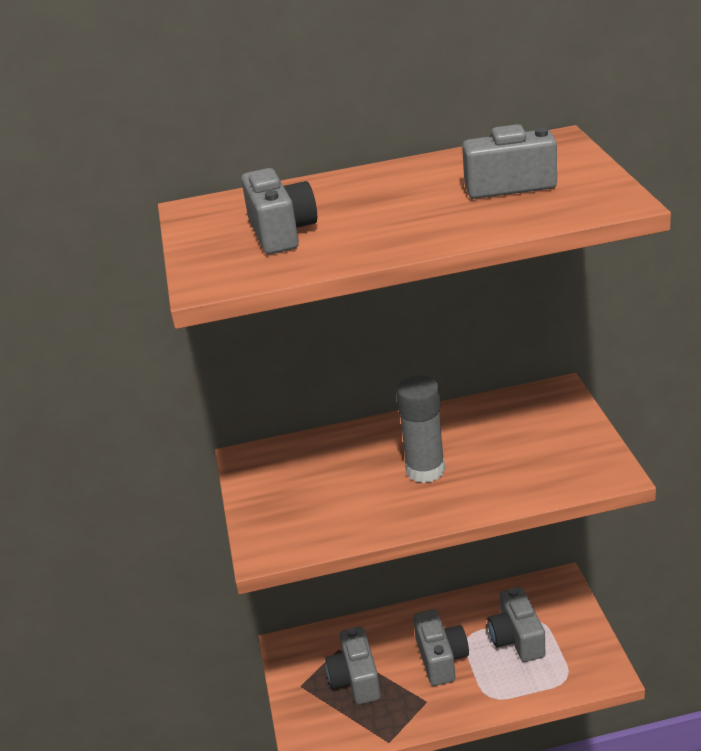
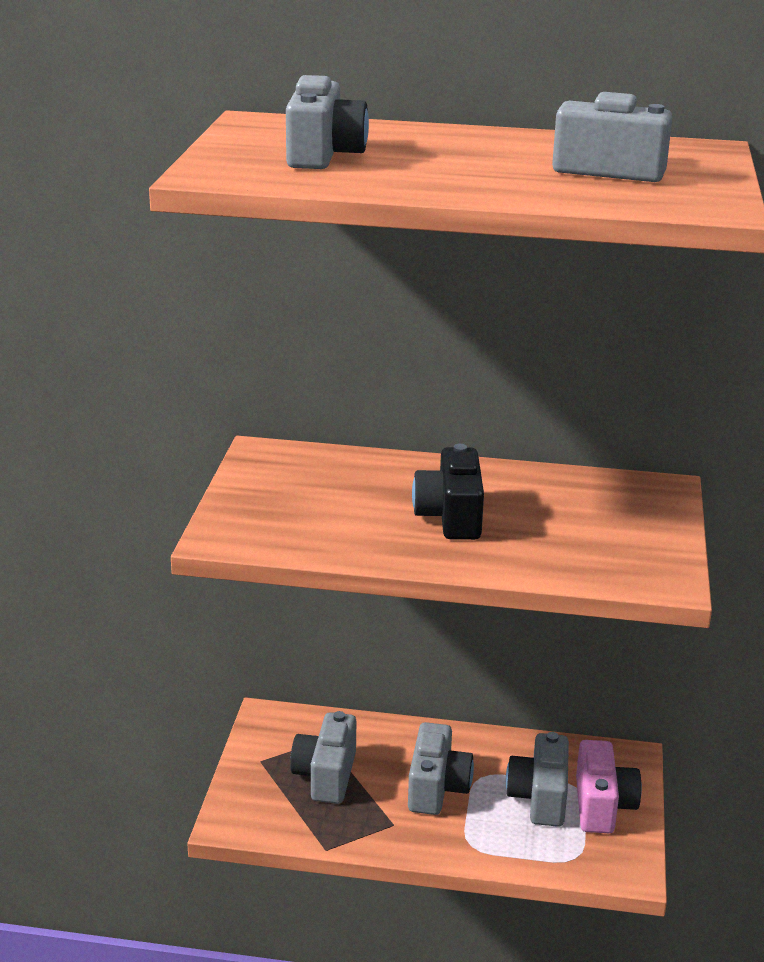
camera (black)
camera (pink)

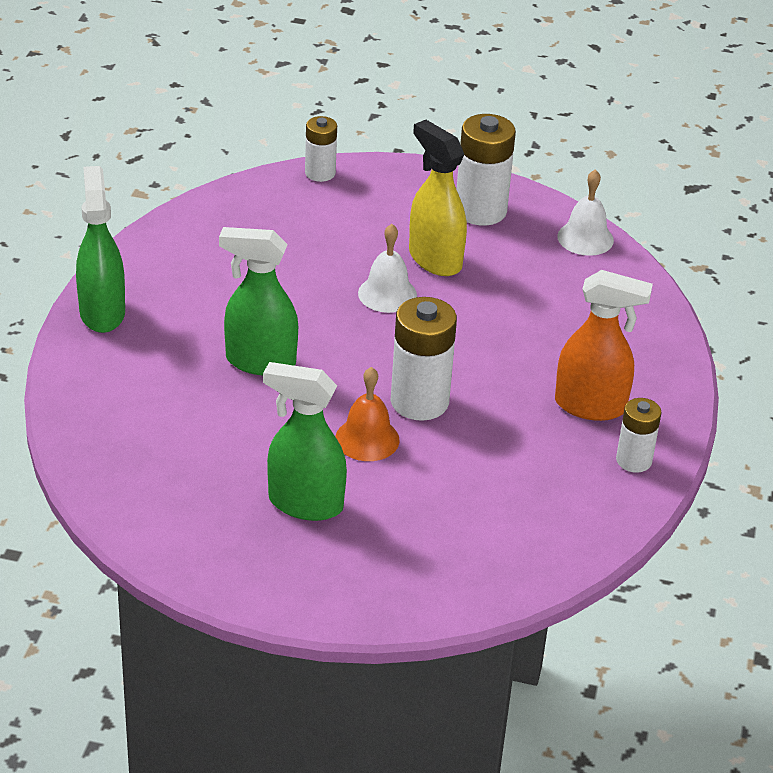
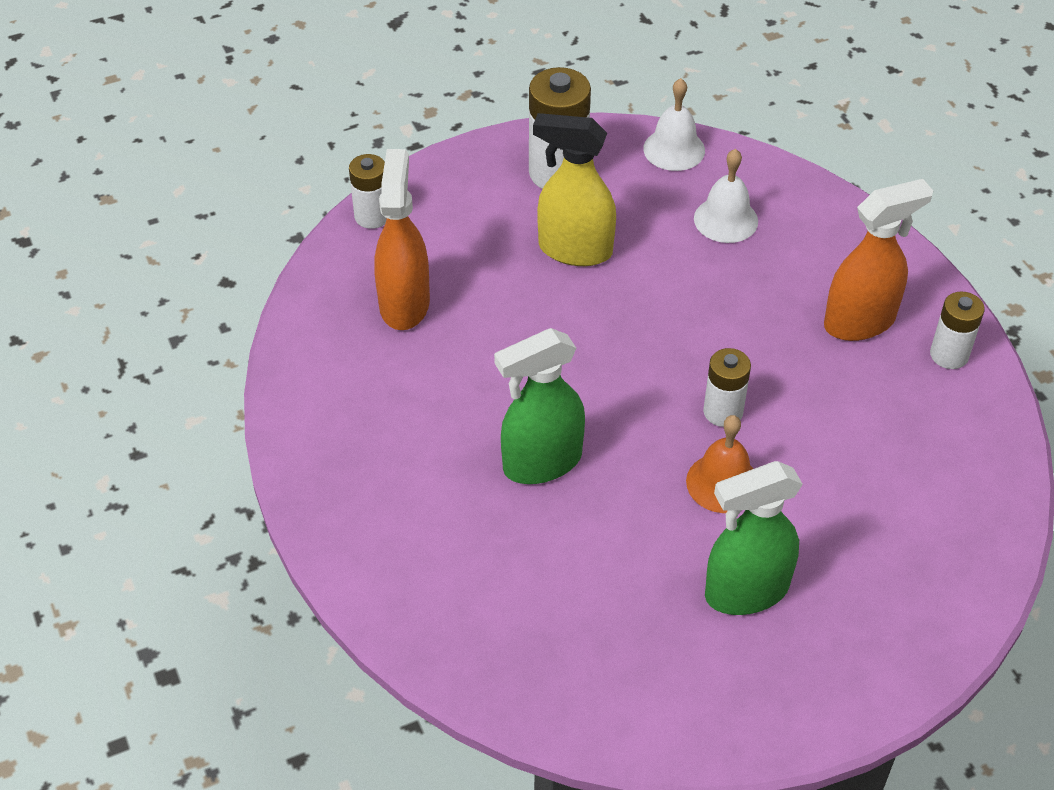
spray bottle (green) (1st from left in the first image)
bell (white) (2nd from left)
battery (white) (3rd from left)
spray bottle (orange) (1st from left)

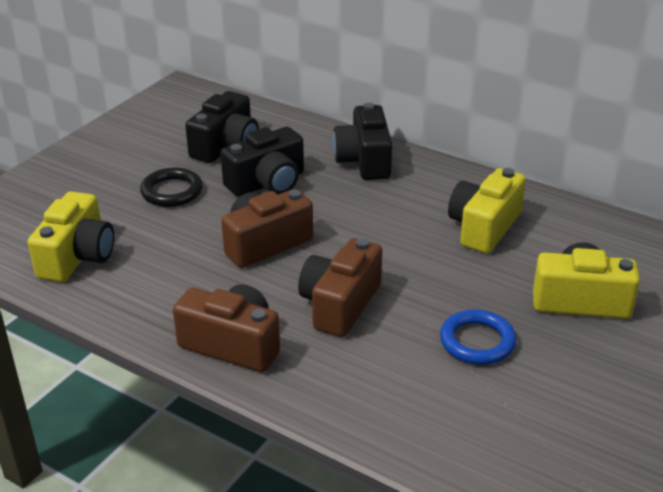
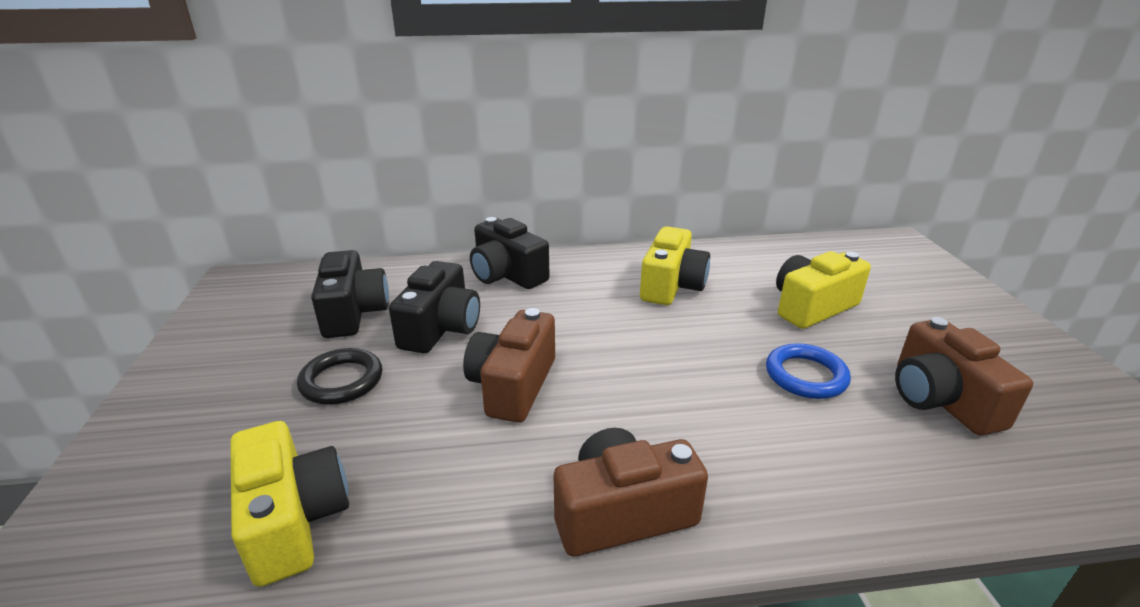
camera (brown) (3rd from left)
camera (yellow) (2nd from left)

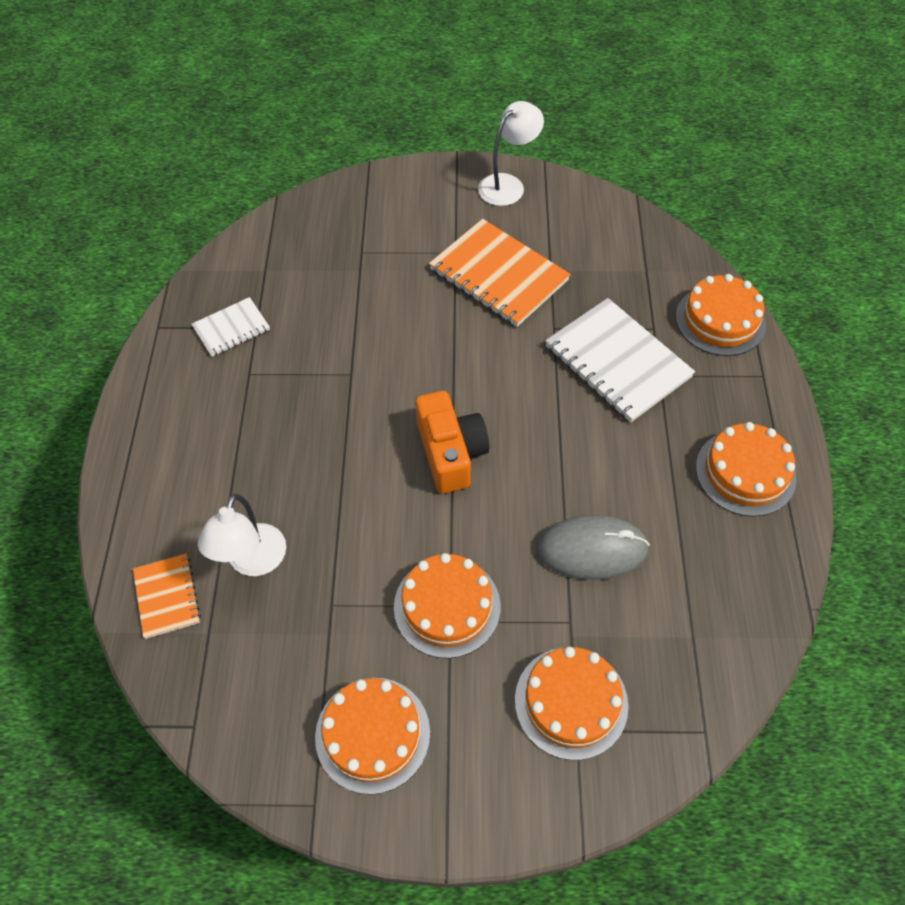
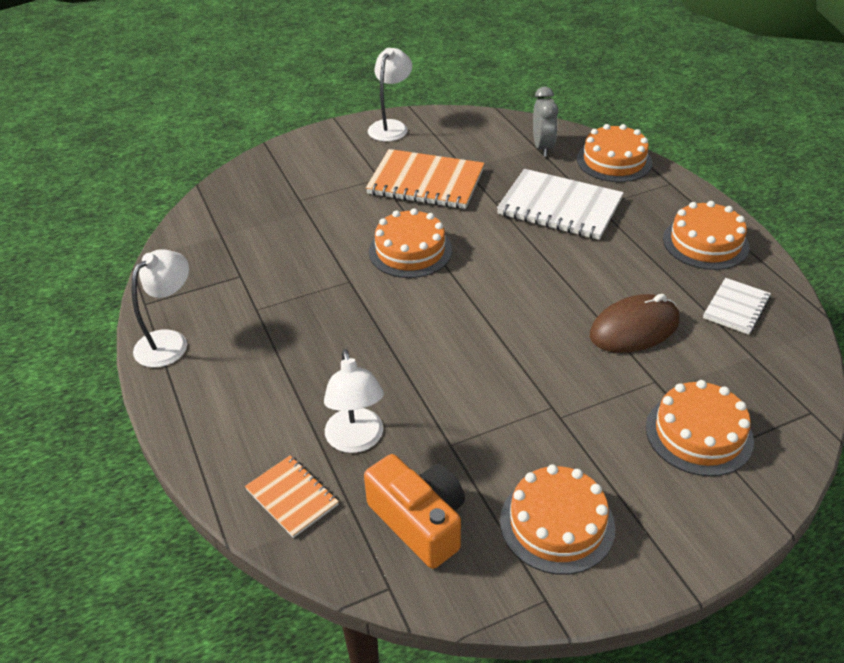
notebook (white) (2nd from left)
cake (orange) (1st from left)
camera (orange)
mouse (brown)
lamp (white) (1st from left)
clock (grey)

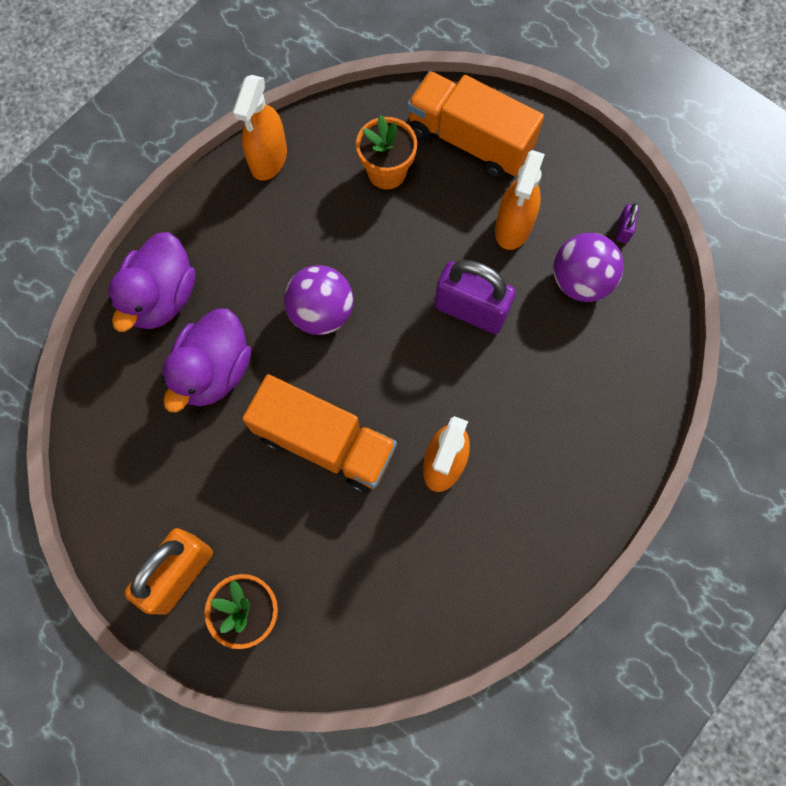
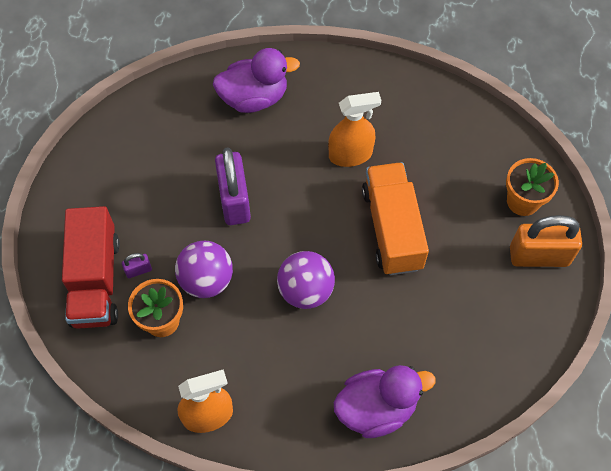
duck (purple) (1st from left)
truck (red)
spray bottle (orange) (3rd from left in the first image)
ball (purple) (1st from left)
padlock (purple) (1st from left)

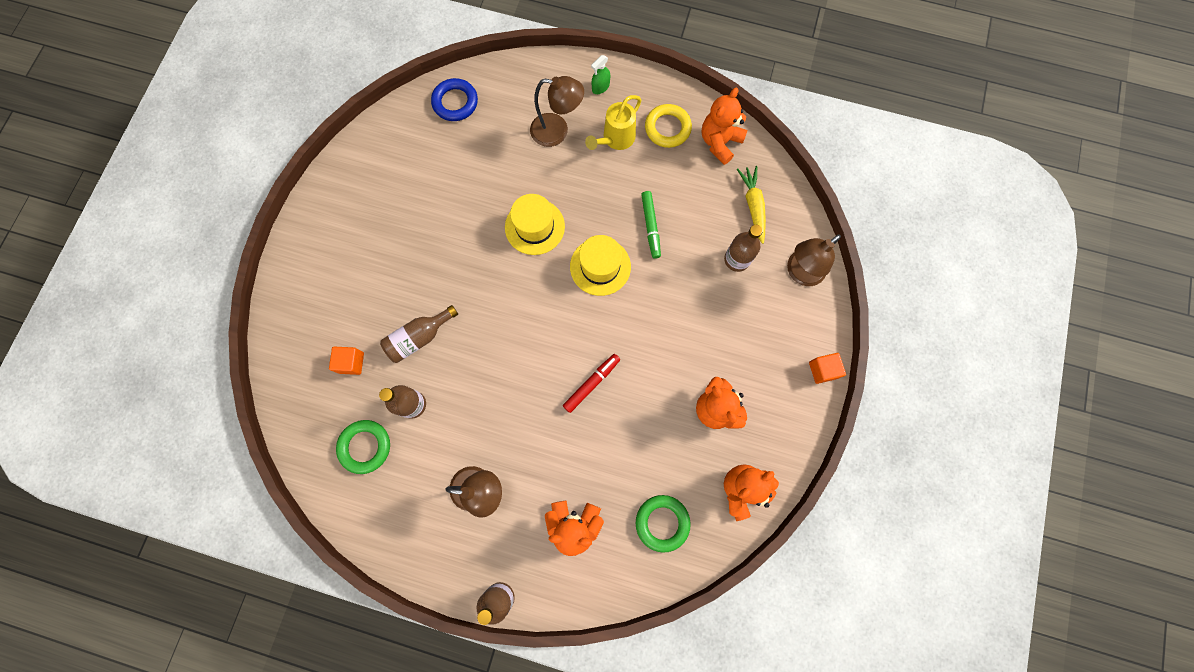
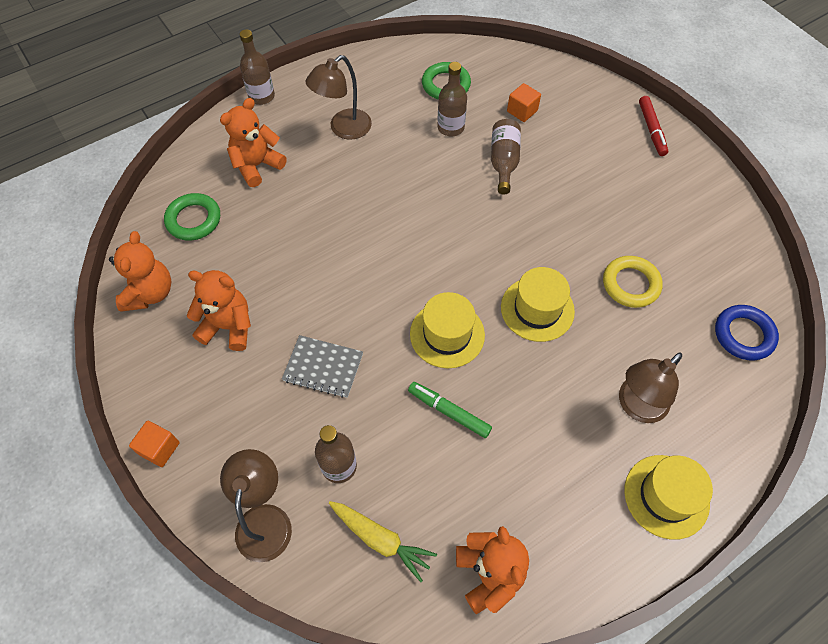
marker (red)
watering can (yellow)
hat (yellow) (3rd from left)
ring (yellow)
notebook (grey)

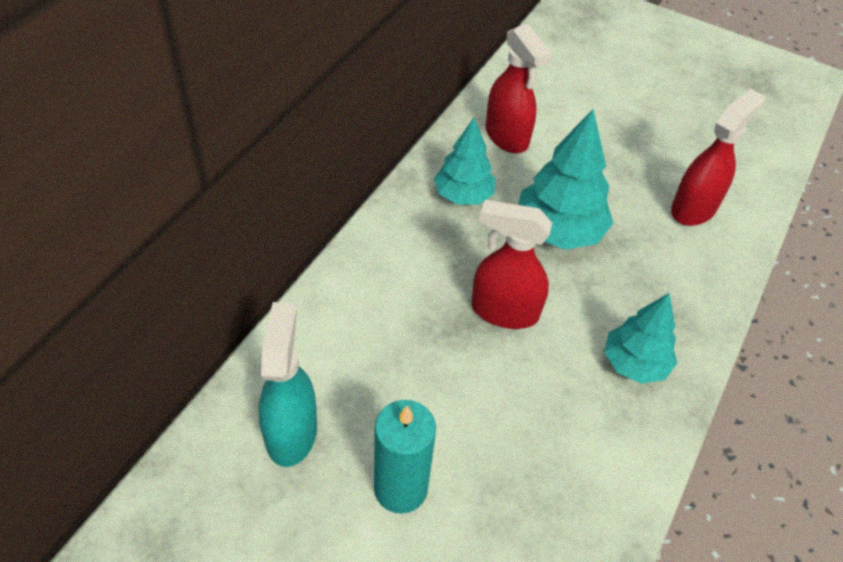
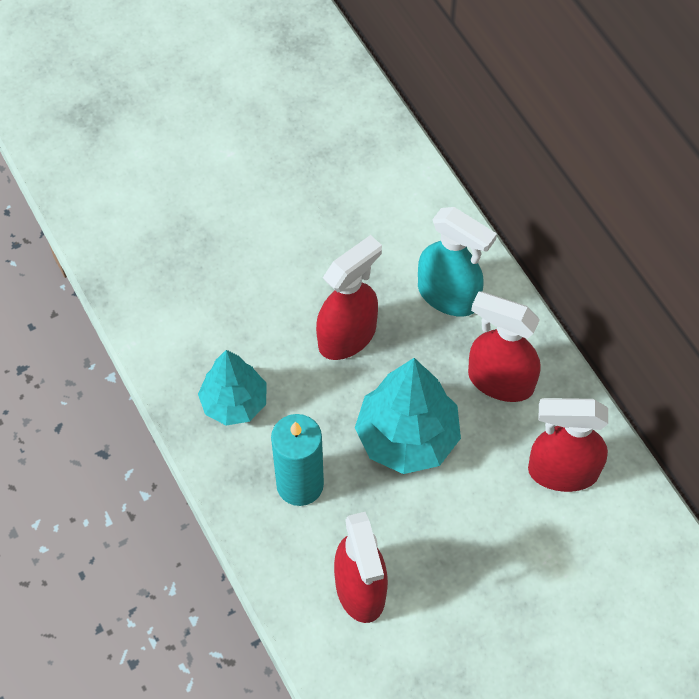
spray bottle (turquoise)
candle (turquoise)
spray bottle (red) (3rd from left)

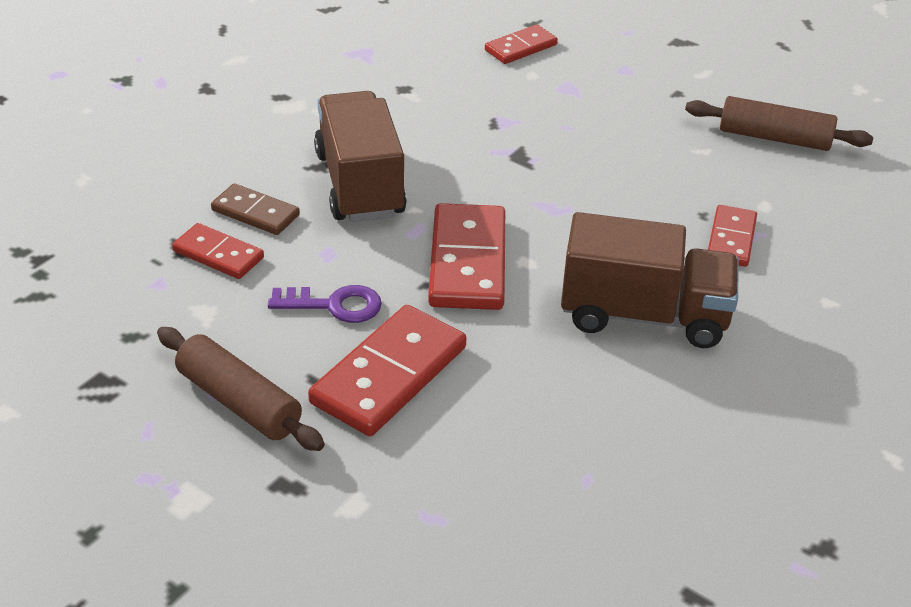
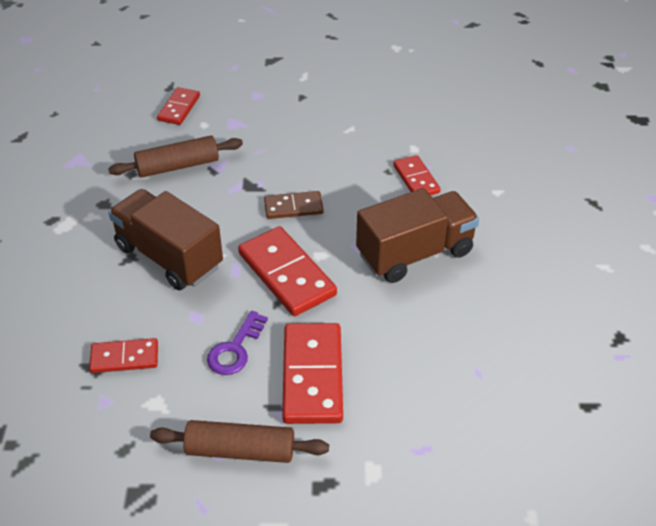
domino (brown)
key (purple)
rolling pin (brown) (1st from left)

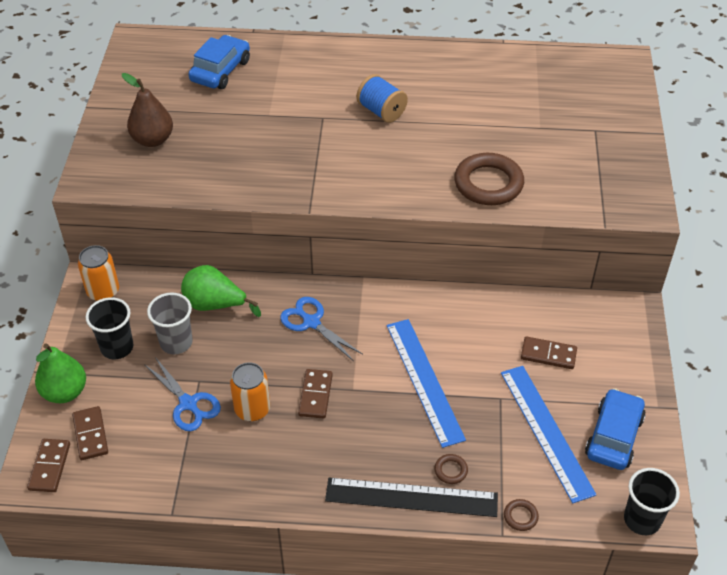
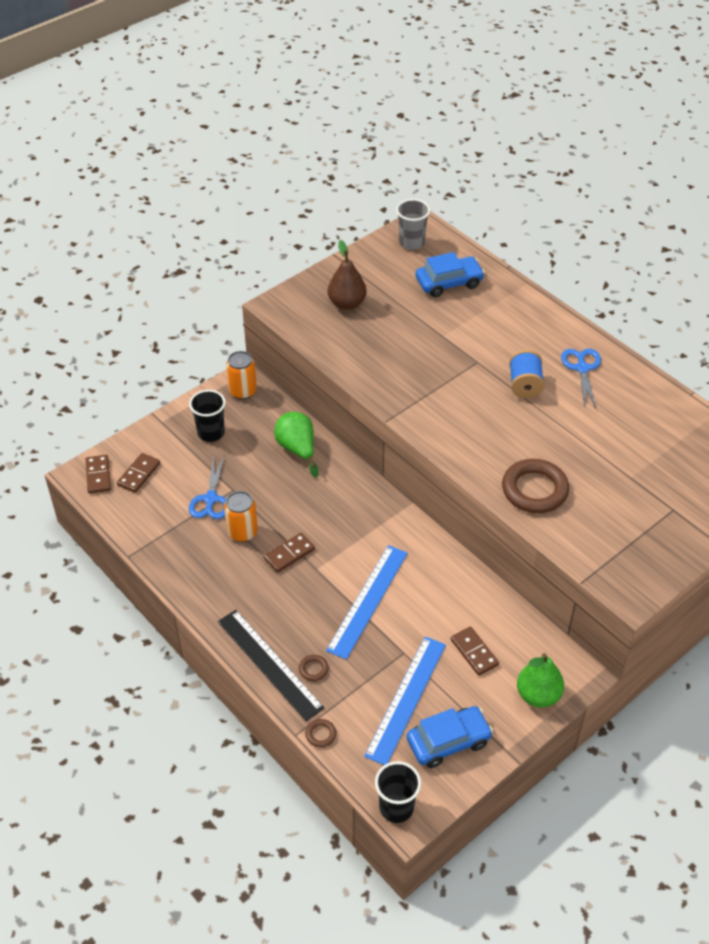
domino (brown) (1st from left)
pear (green) (2nd from left)
cup (grey)
scissors (blue) (2nd from left)

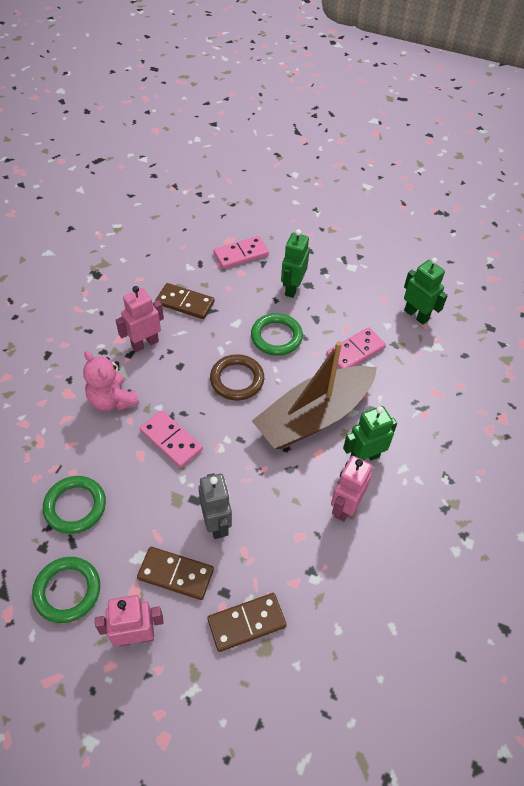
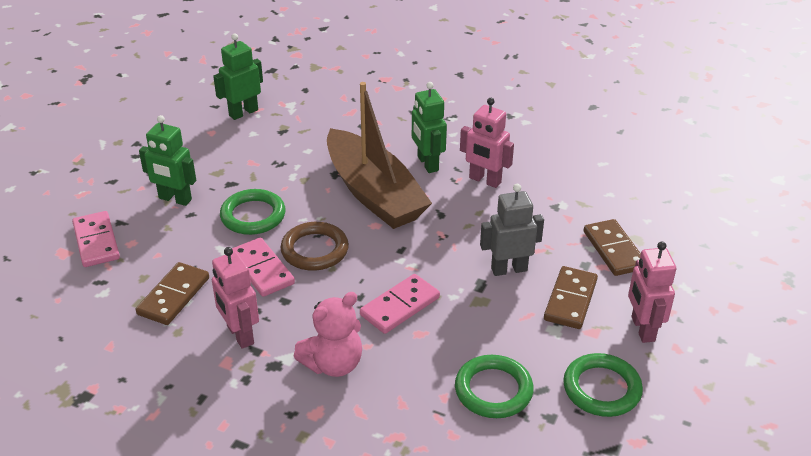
domino (pink) (2nd from left)

